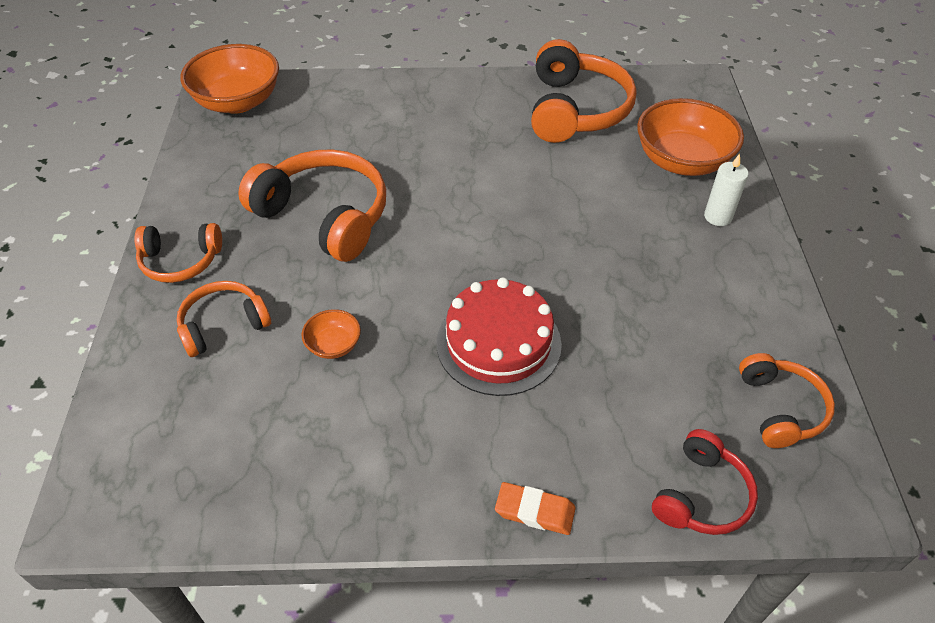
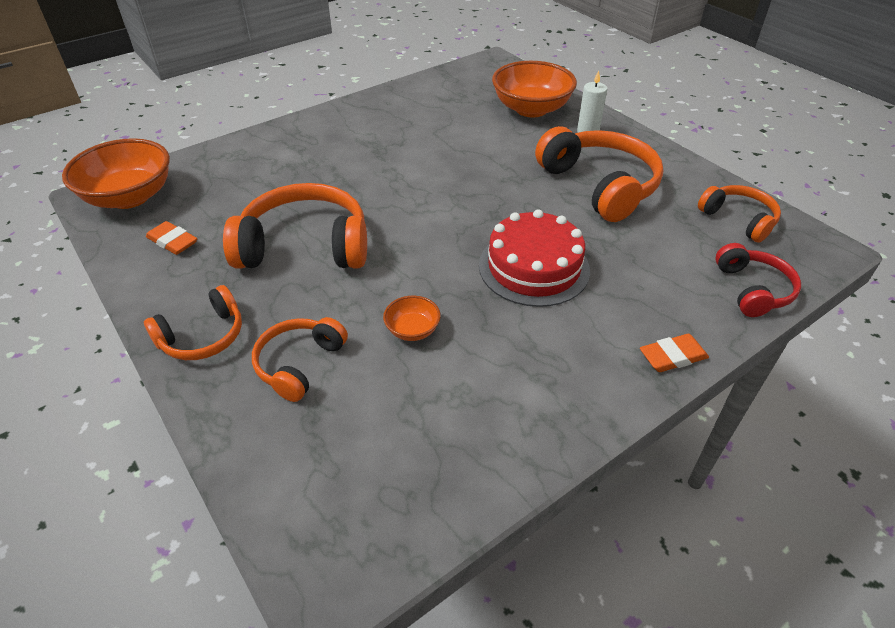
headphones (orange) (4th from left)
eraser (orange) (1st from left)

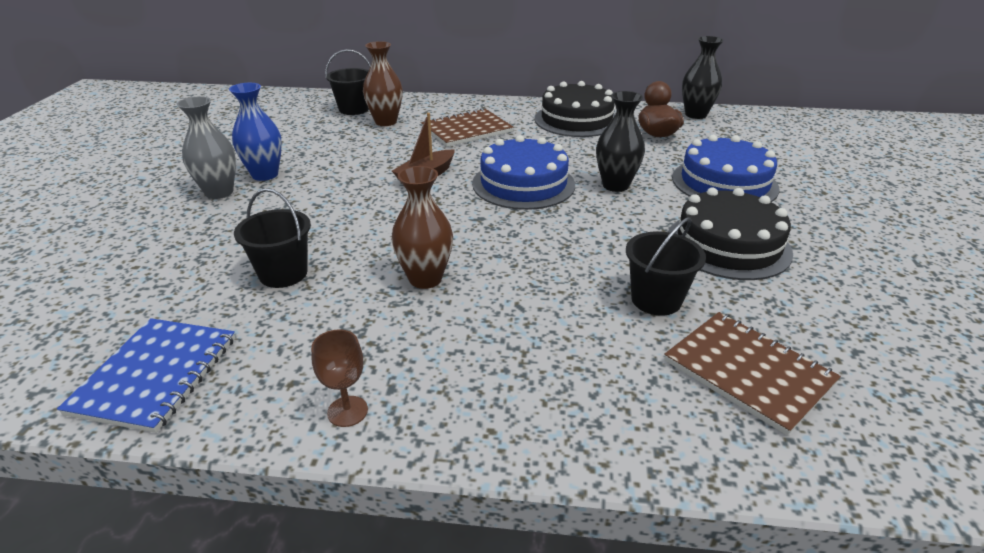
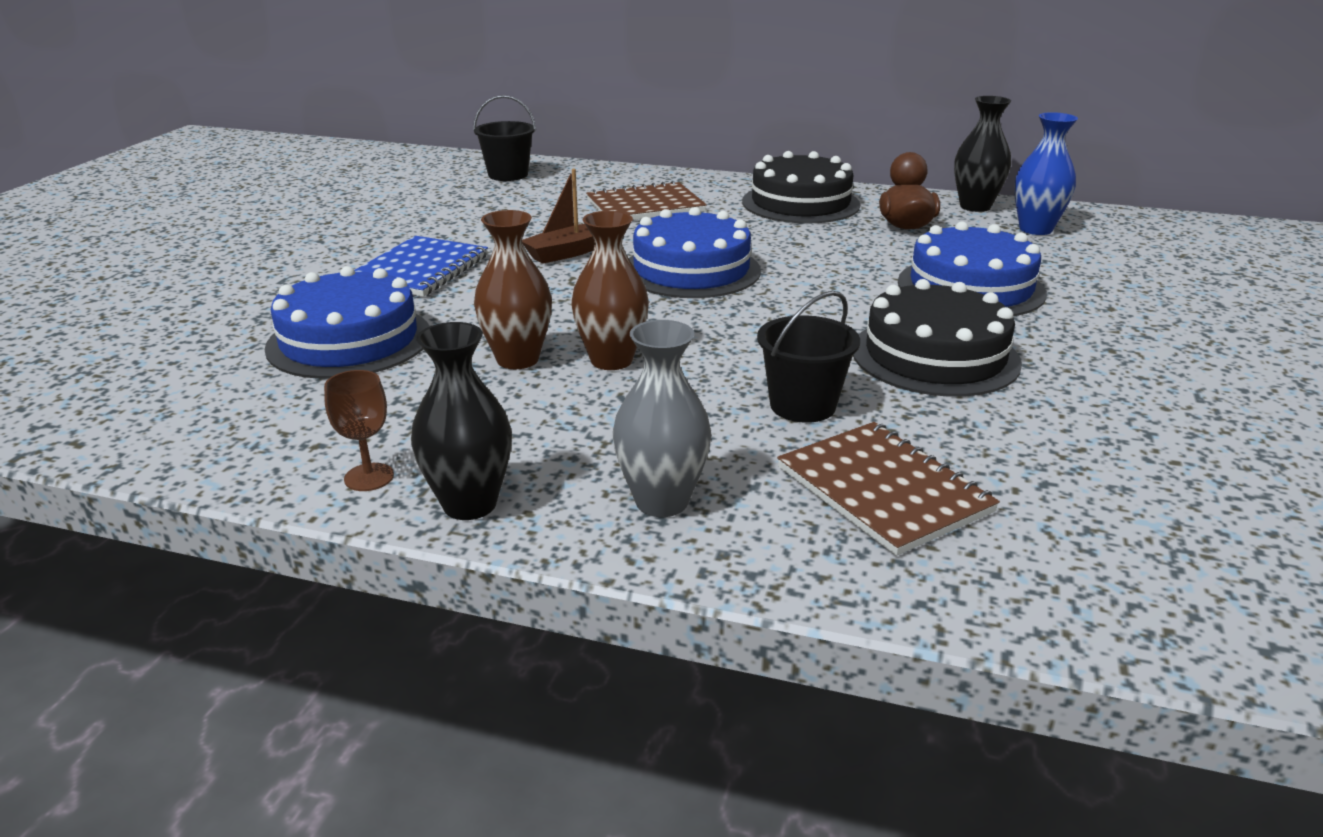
notebook (blue)
vase (grey)
vase (blue)
cake (blue) (1st from left)
vase (brown) (2nd from left)
vase (black) (1st from left)

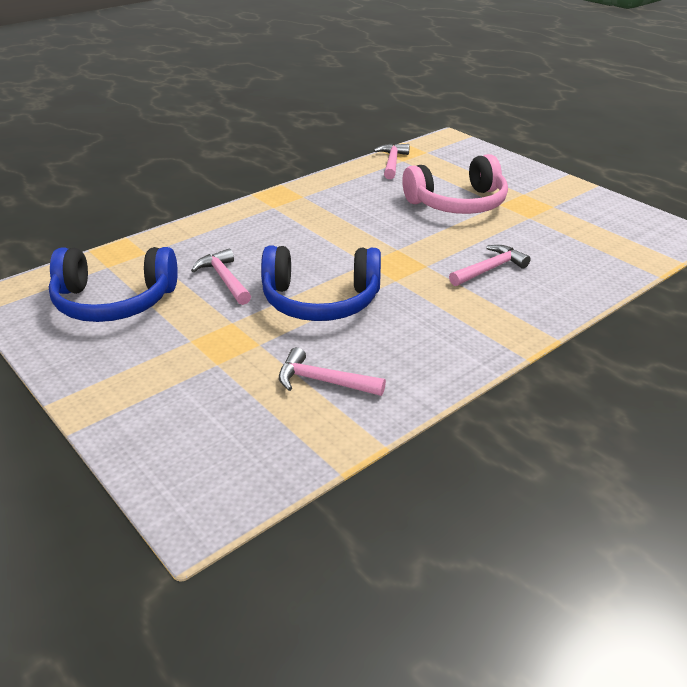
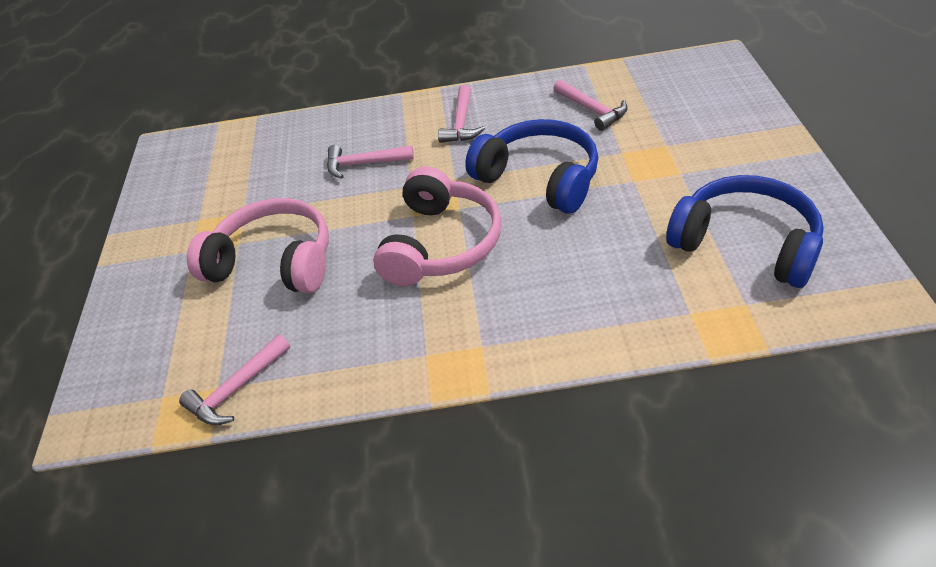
hammer (pink) (3rd from left)
headphones (pink) (2nd from left)

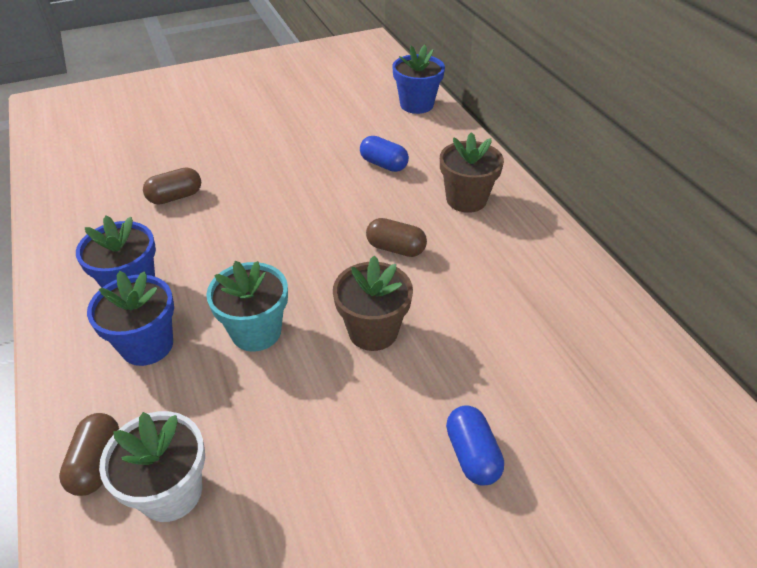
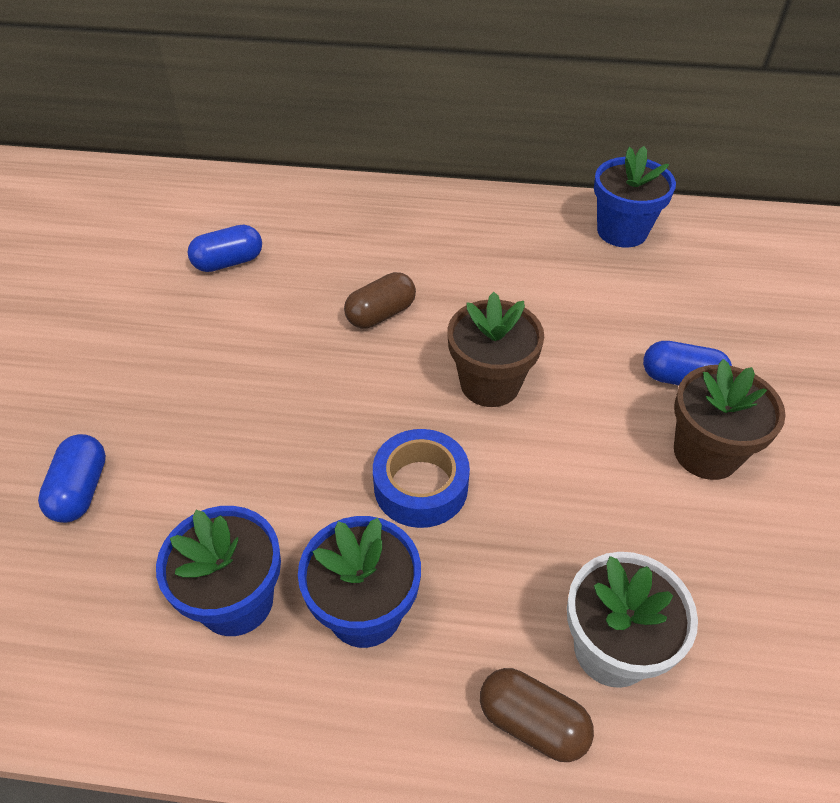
capsule (blue) (1st from left)
tape (blue)
flower pot (blue) (3rd from left)
flower pot (brown) (2nd from left)

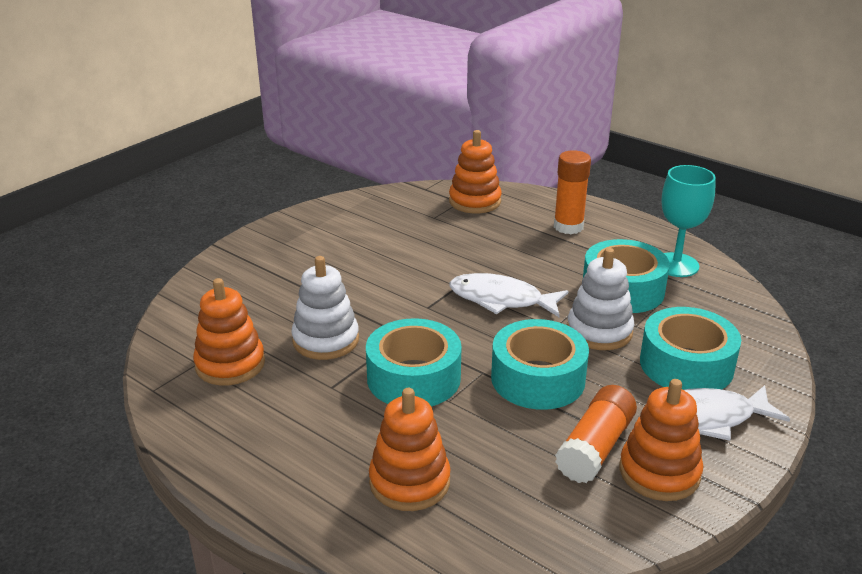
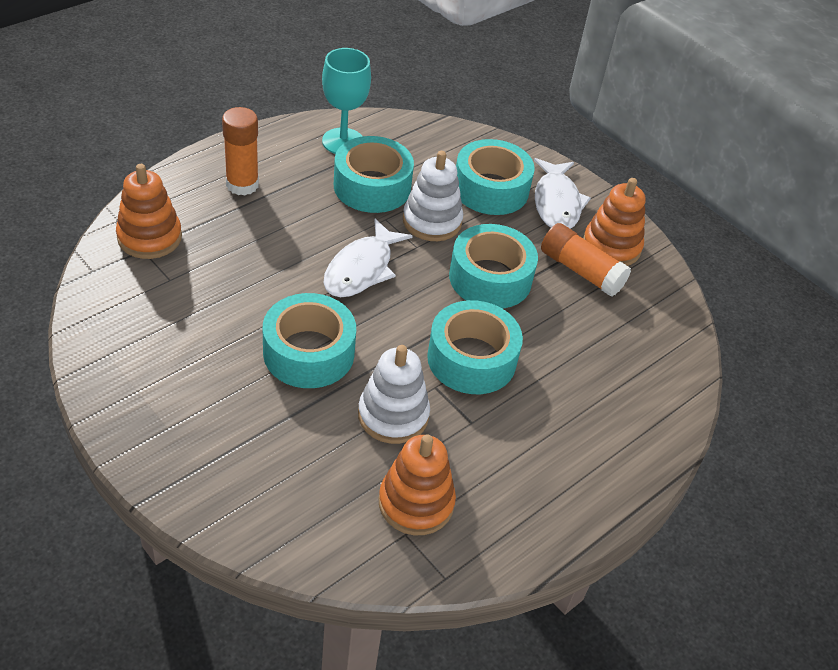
stacking toy (orange) (2nd from left in the first image)
tape (turquoise) (1st from left)

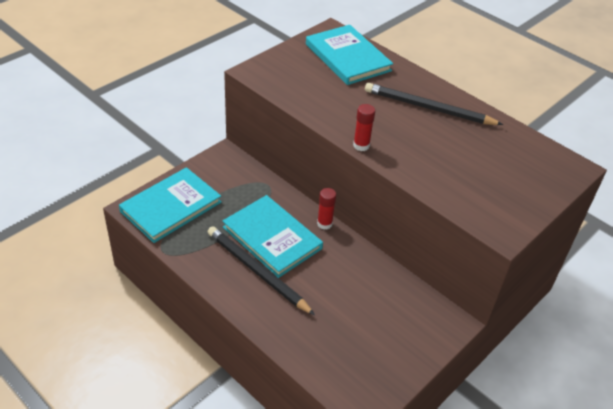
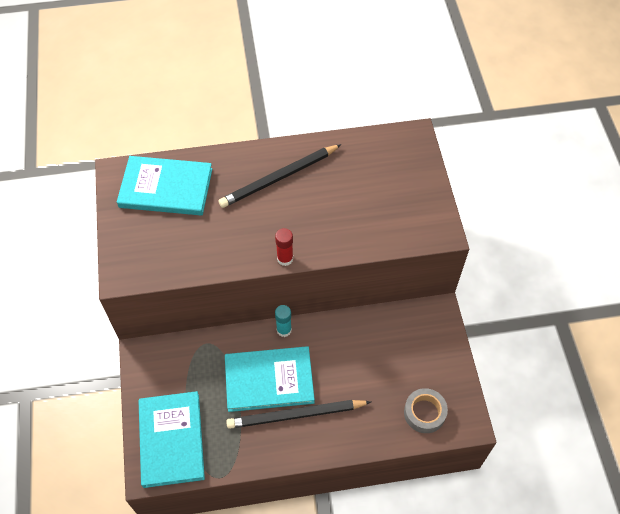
glue stick (turquoise)
tape (grey)

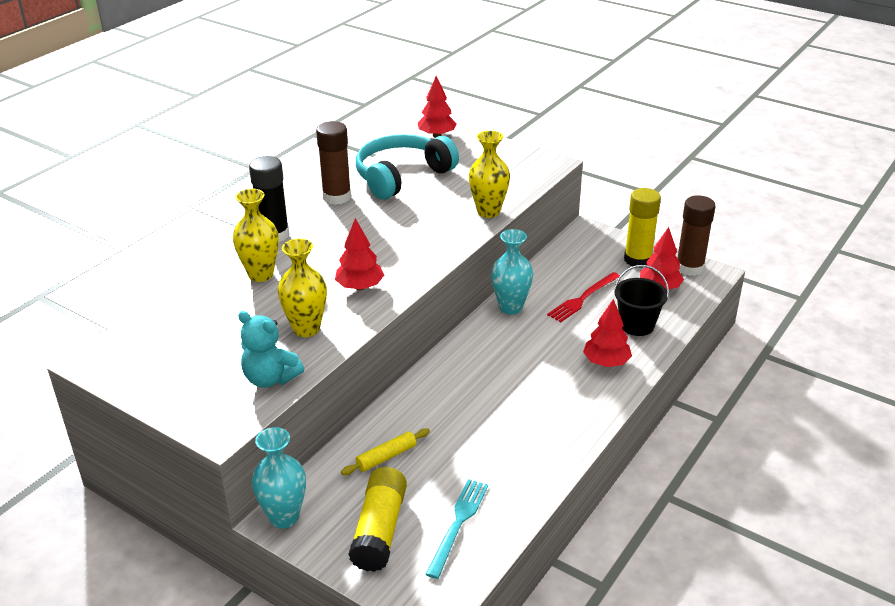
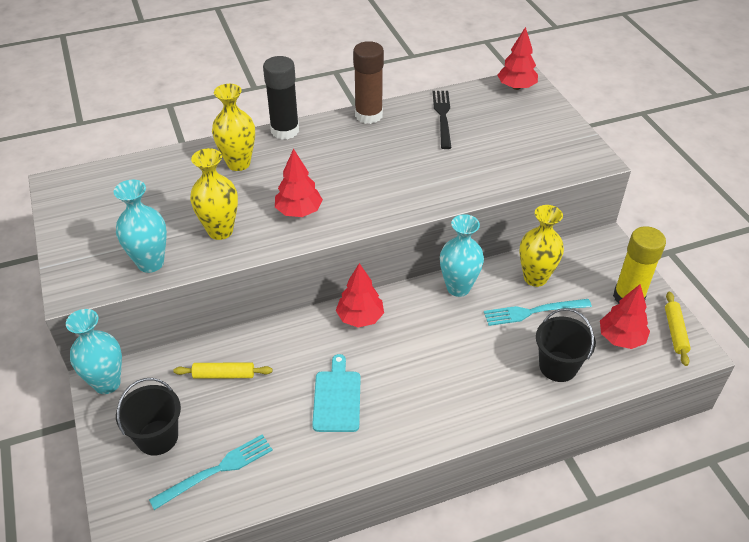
vase (turquoise) (2nd from left)
bucket (black) (1st from left)
fork (black)
vase (yellow) (3rd from left)
fork (turquoise) (2nd from left)
tree (red) (2nd from left)
rolling pin (yellow) (2nd from left)
cutting board (turquoise)

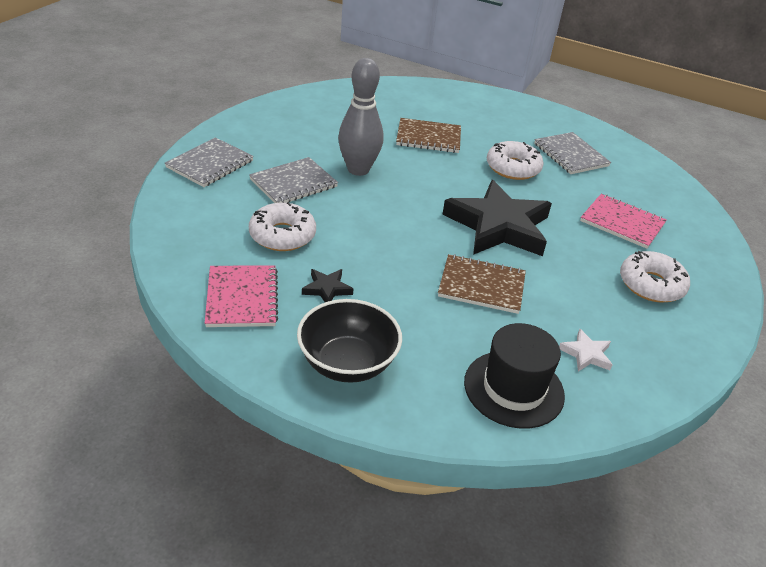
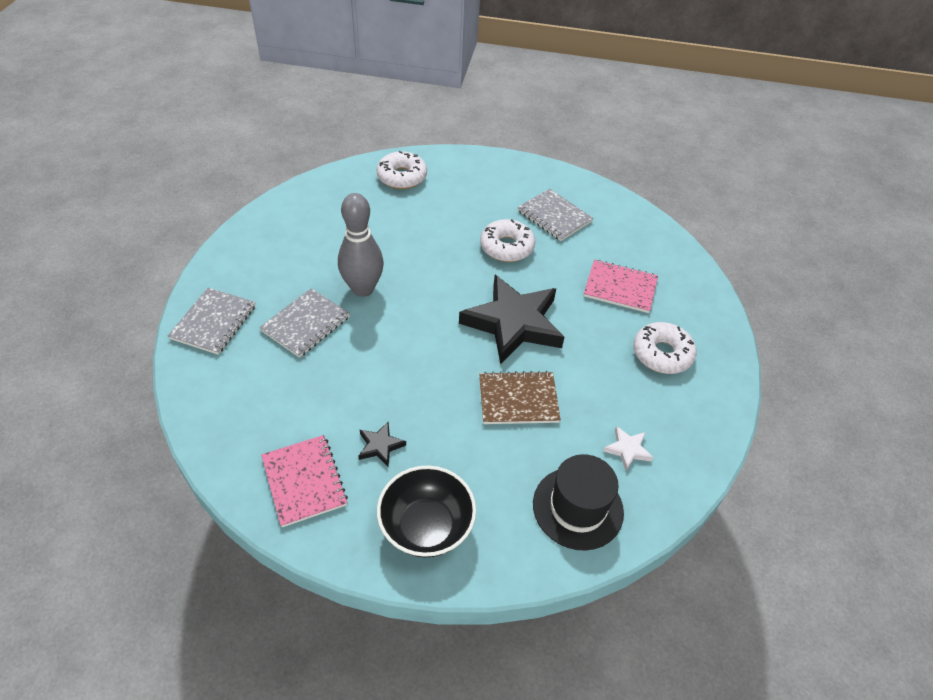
donut (white) (1st from left)
notebook (brown) (1st from left in the first image)

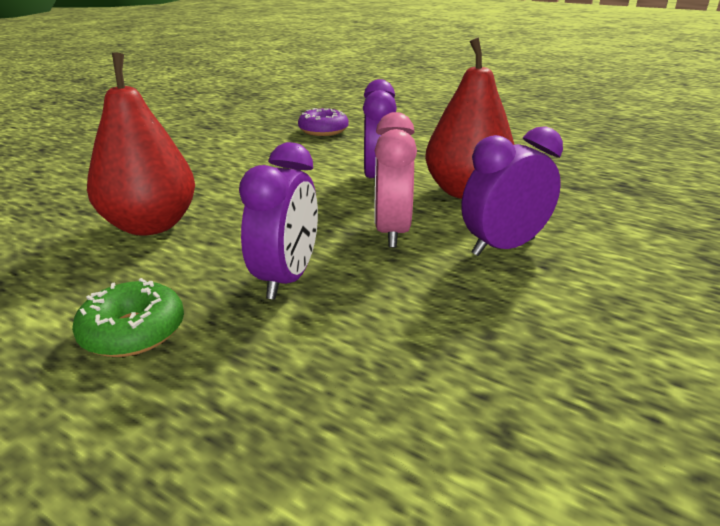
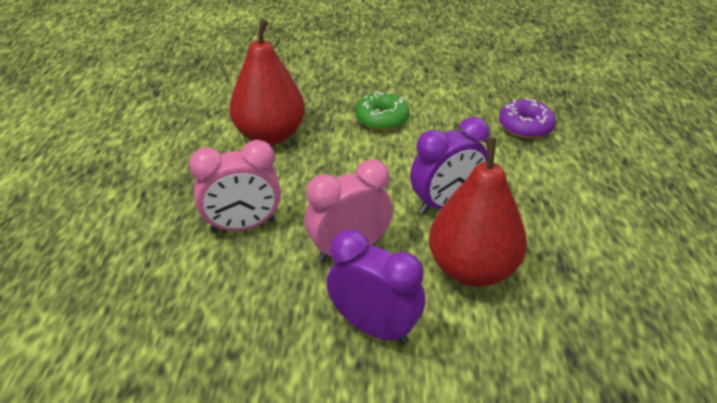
donut (green)
clock (pink) (1st from left)

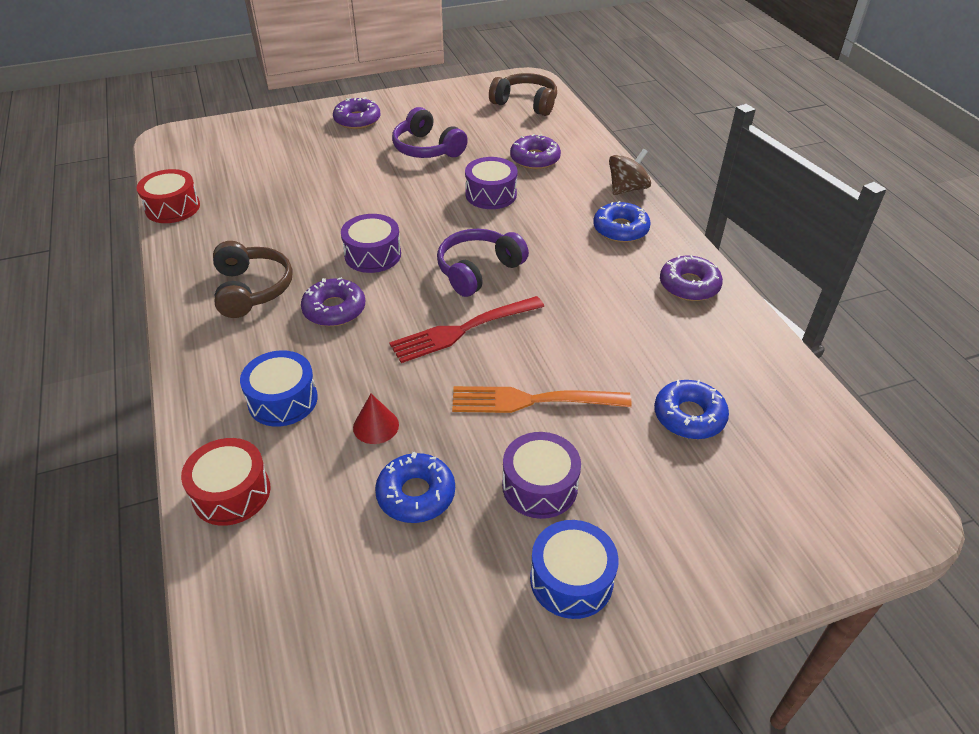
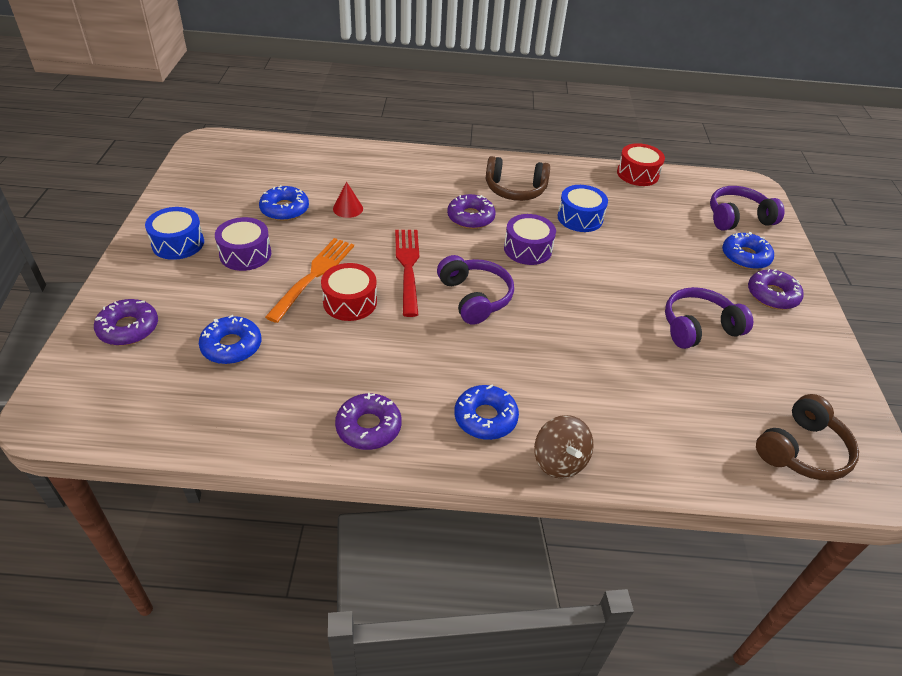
drum (red) (1st from left)
drum (blue) (2nd from left)
drum (purple) (2nd from left in the first image)
donut (purple) (1st from left)
headphones (purple) (3rd from left)
donut (blue) (4th from left)

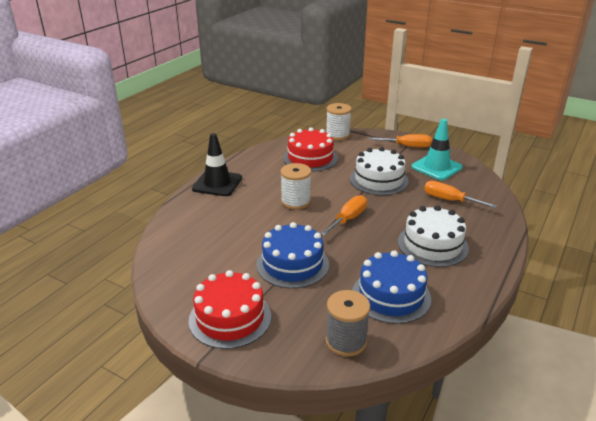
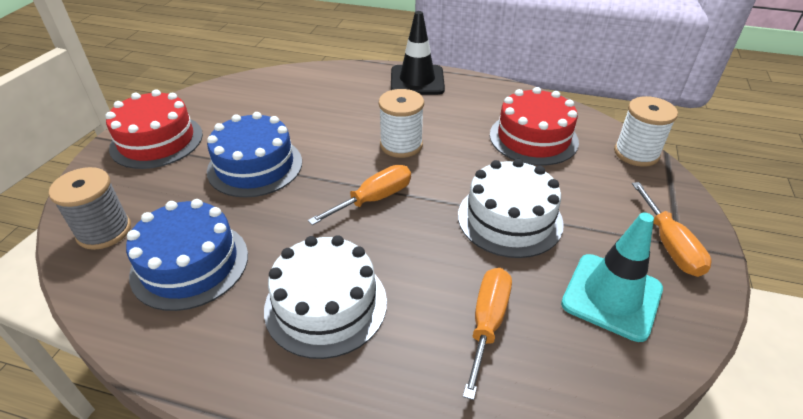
screwdriver (orange) (1st from left)

